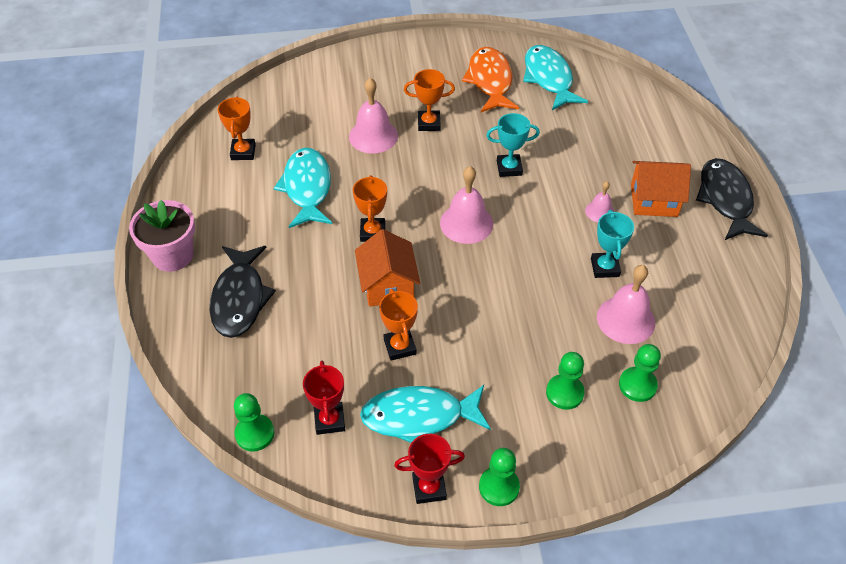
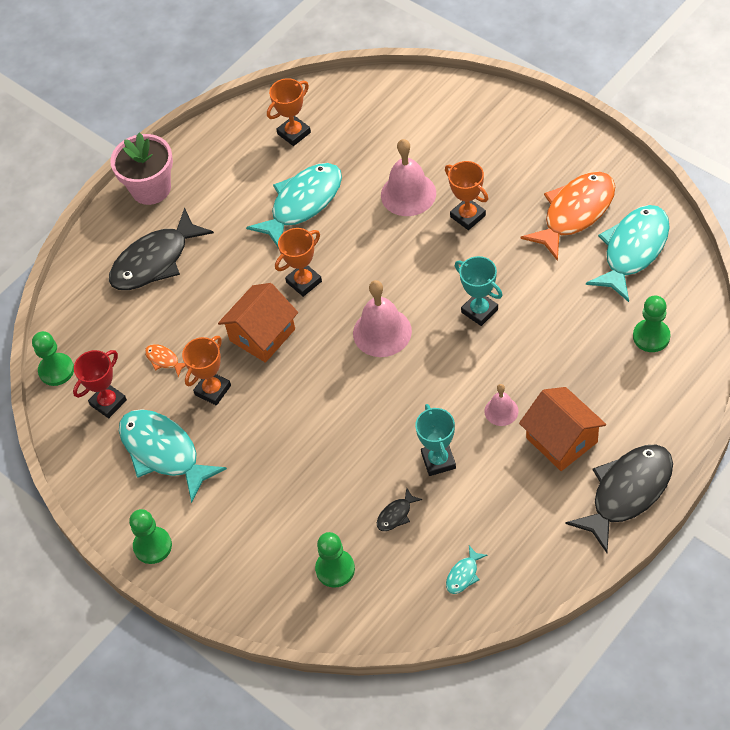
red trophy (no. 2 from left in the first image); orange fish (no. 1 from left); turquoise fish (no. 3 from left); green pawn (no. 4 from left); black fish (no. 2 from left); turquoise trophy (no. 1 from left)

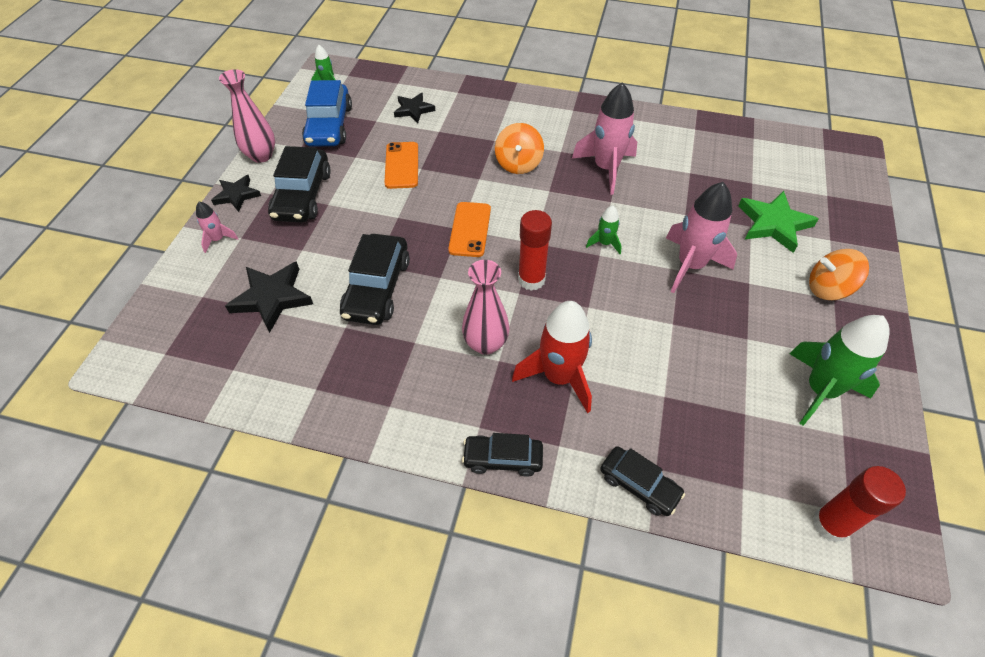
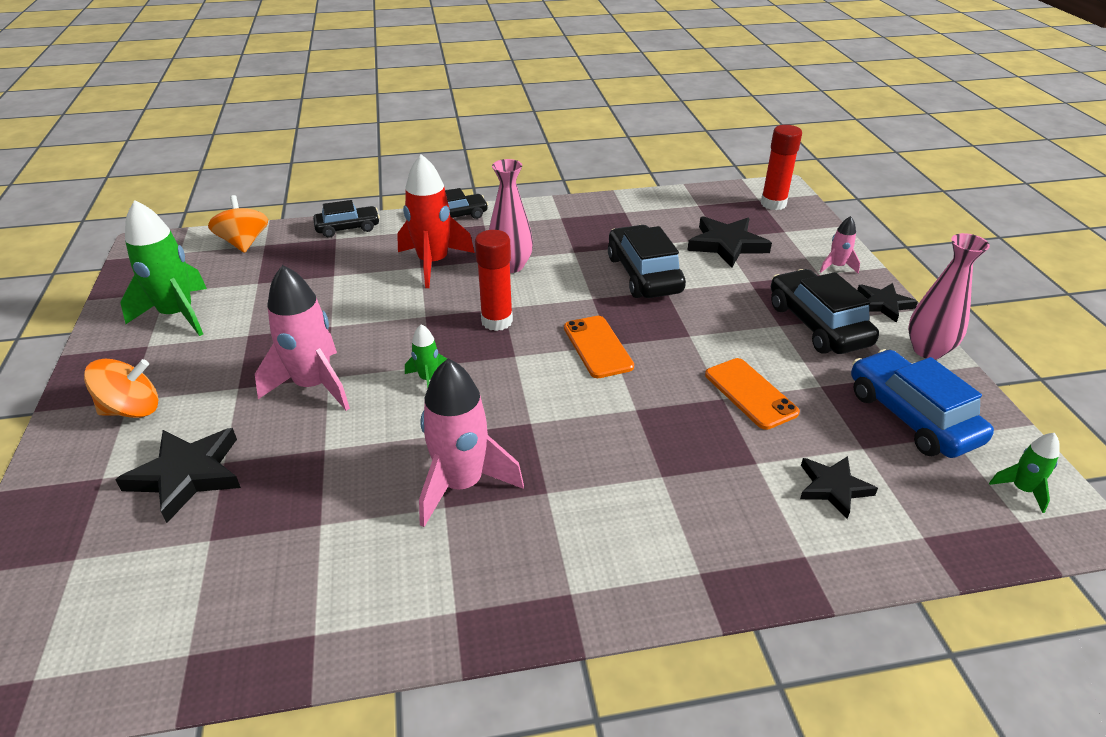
orange spinning top (no. 2 from left); red glue stick (no. 2 from left); black star (no. 1 from left); black car (no. 1 from left)

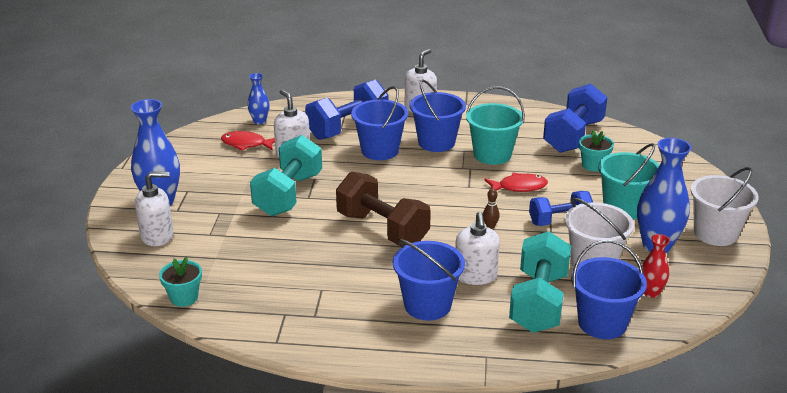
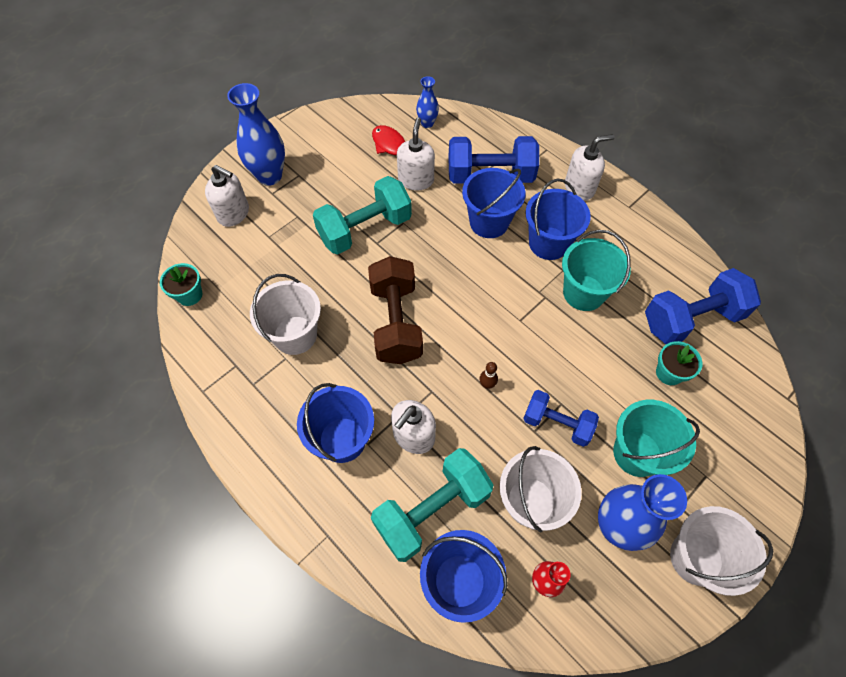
red fish (no. 2 from left in the first image); white bucket (no. 1 from left)

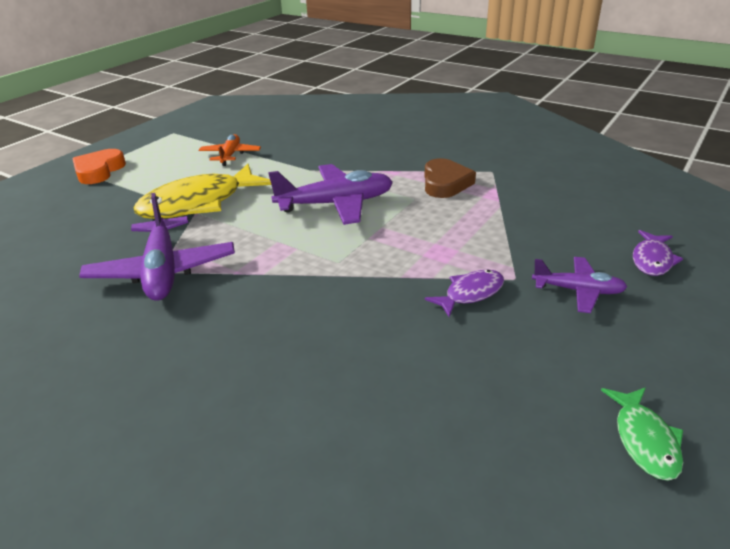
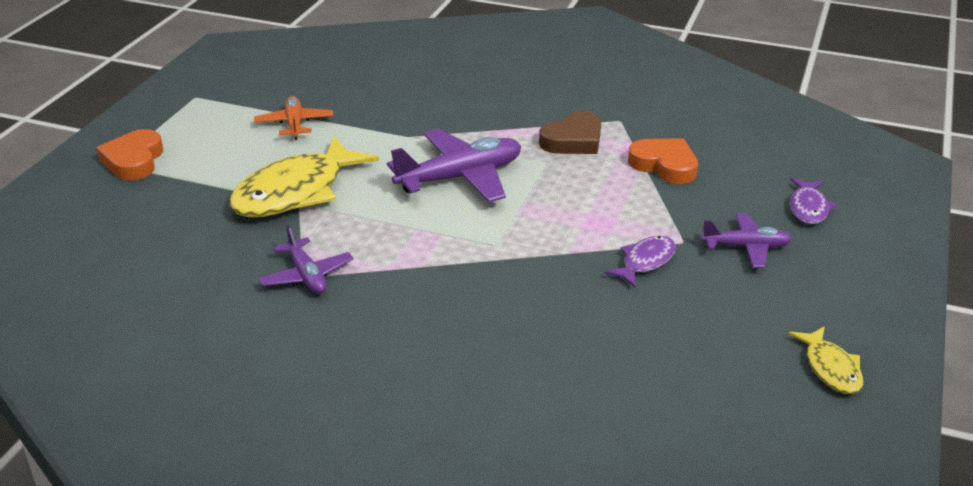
orange heart (no. 2 from left); yellow fish (no. 2 from left); brown heart; purple plane (no. 1 from left)

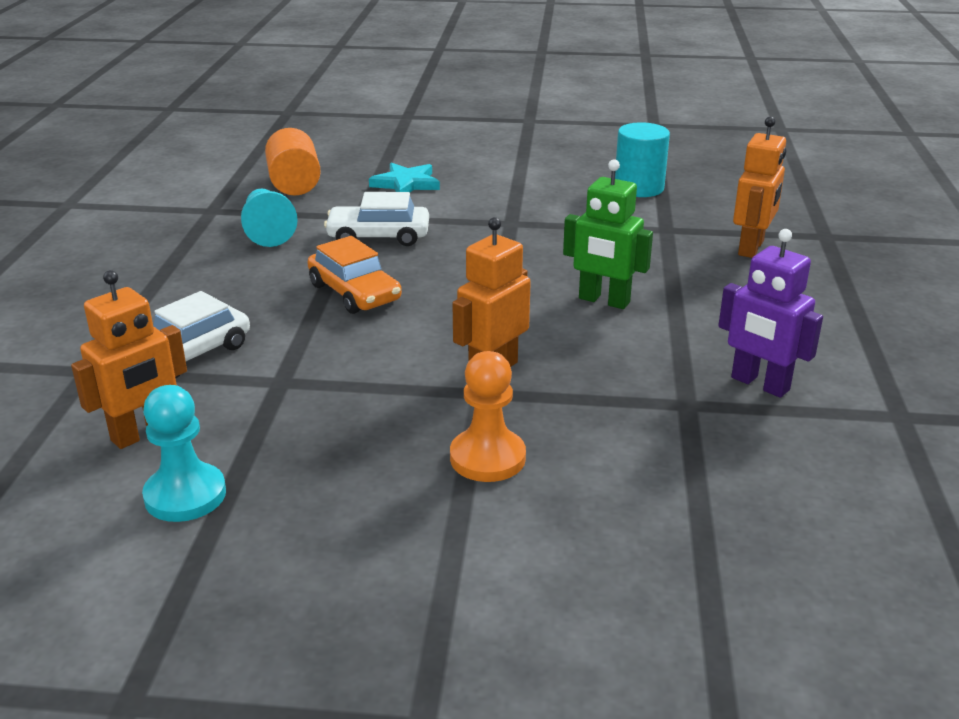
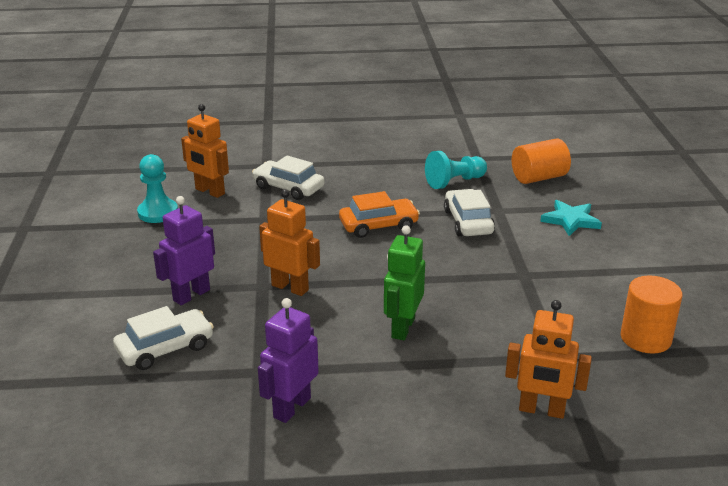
white car (no. 1 from left); purple robot (no. 1 from left); orange cylinder (no. 2 from left); orange car

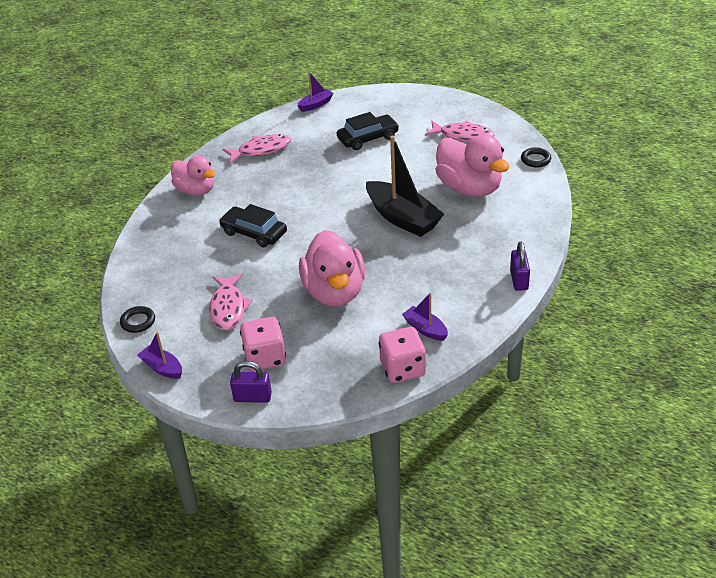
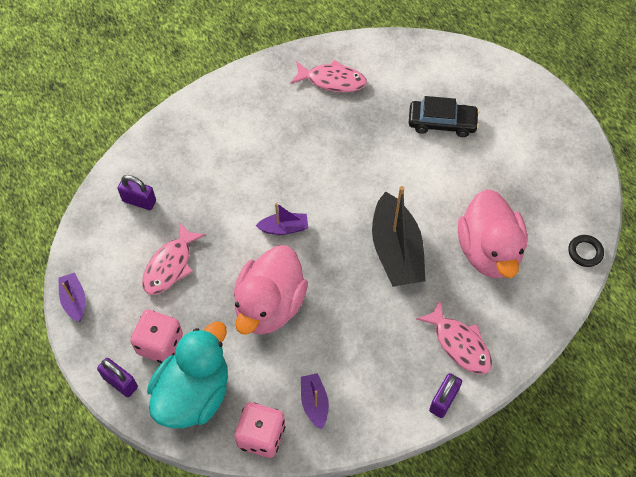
black ring (no. 1 from left in the first image); pink duck (no. 1 from left in the first image); black car (no. 1 from left in the first image); purple padlock (no. 2 from left); turquoise duck; purple boat (no. 2 from left); pink fish (no. 3 from left)

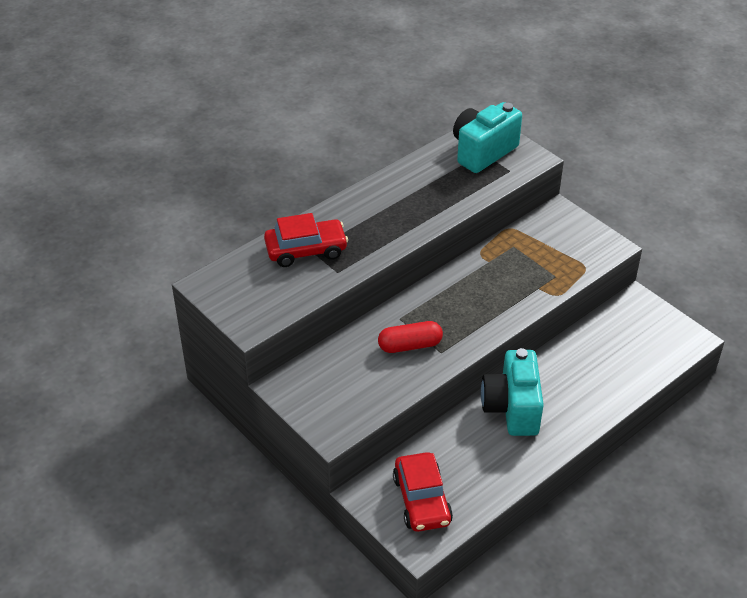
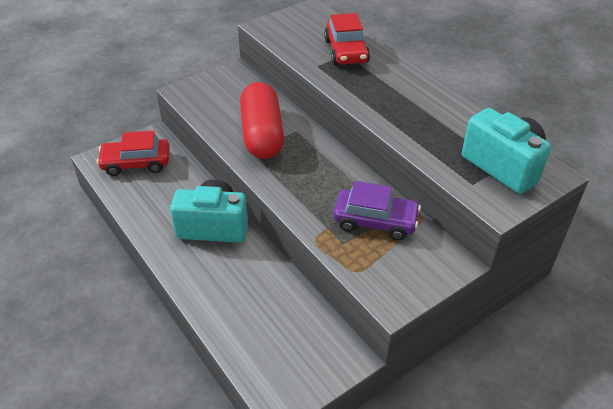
purple car; red capsule

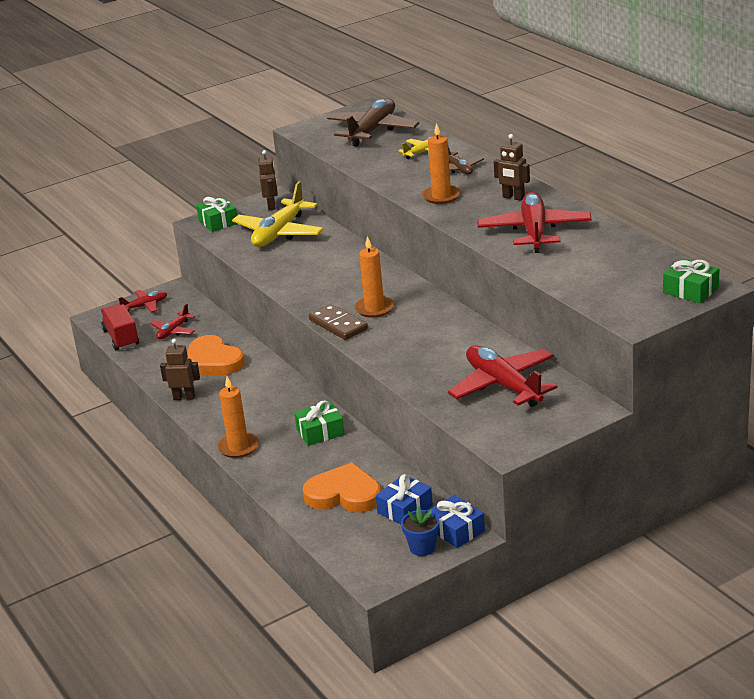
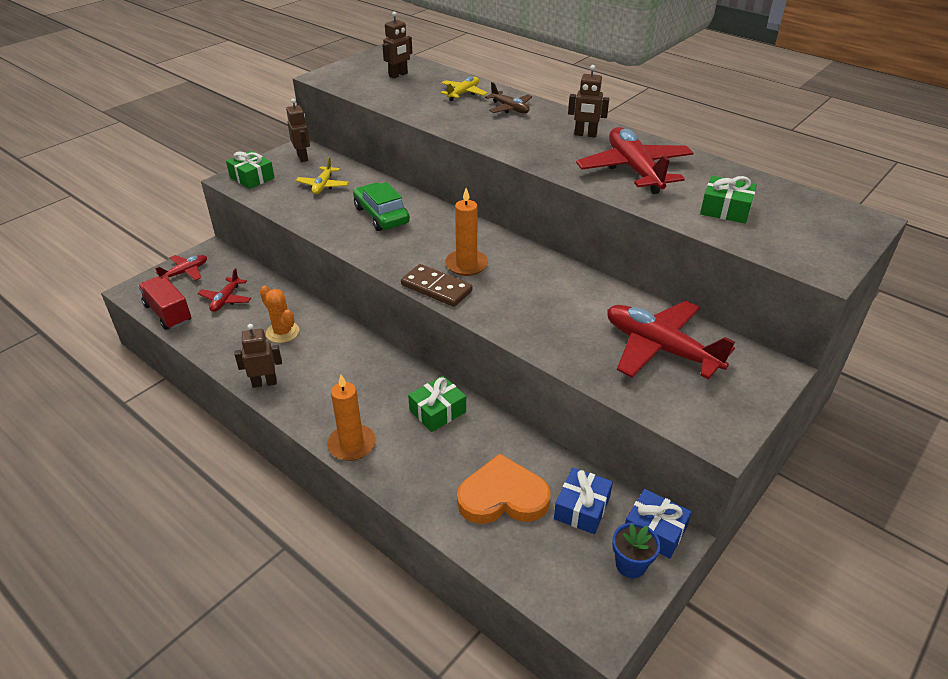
orange candle (no. 3 from left in the first image); green car; green gift (no. 3 from left); orange cactus; brown robot (no. 3 from left); yellow plane (no. 1 from left)

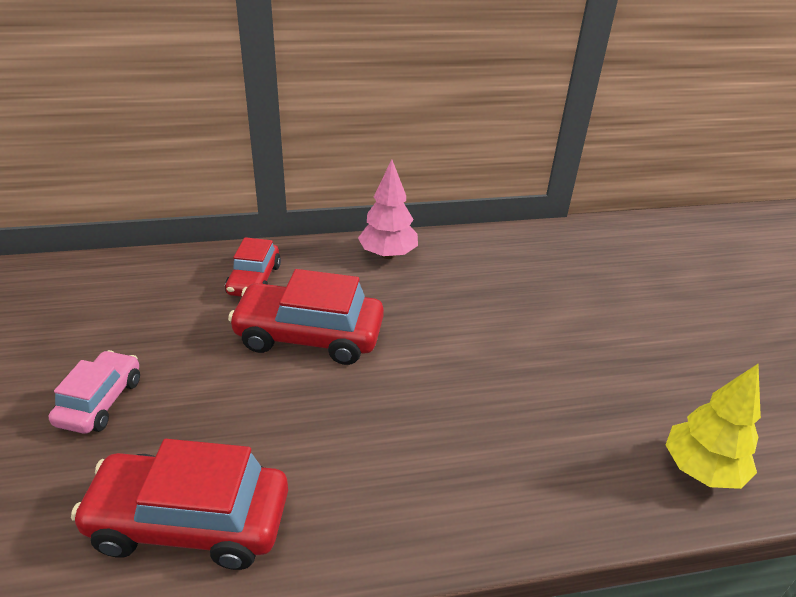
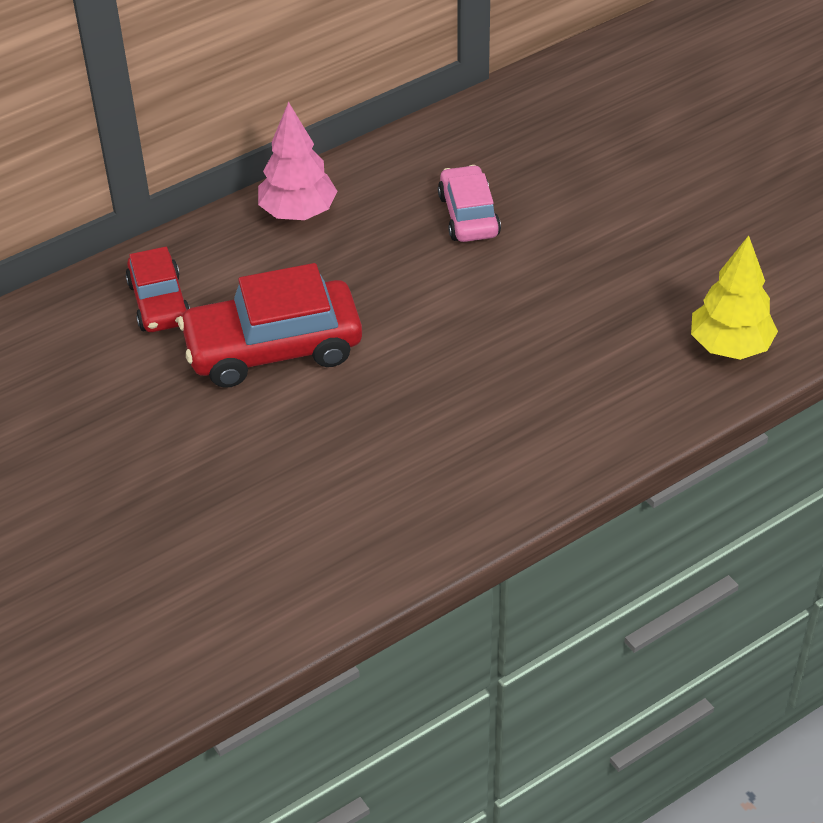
red car (no. 1 from left in the first image); pink car

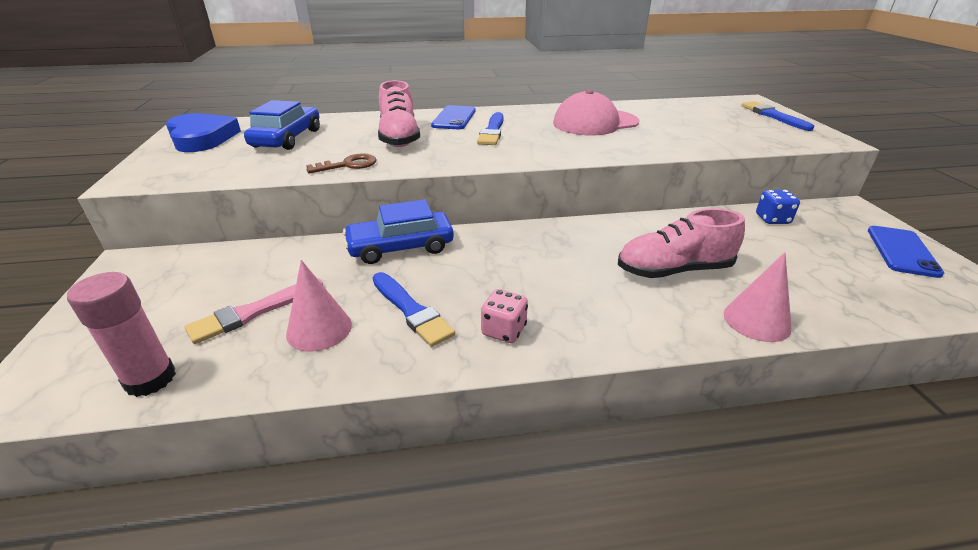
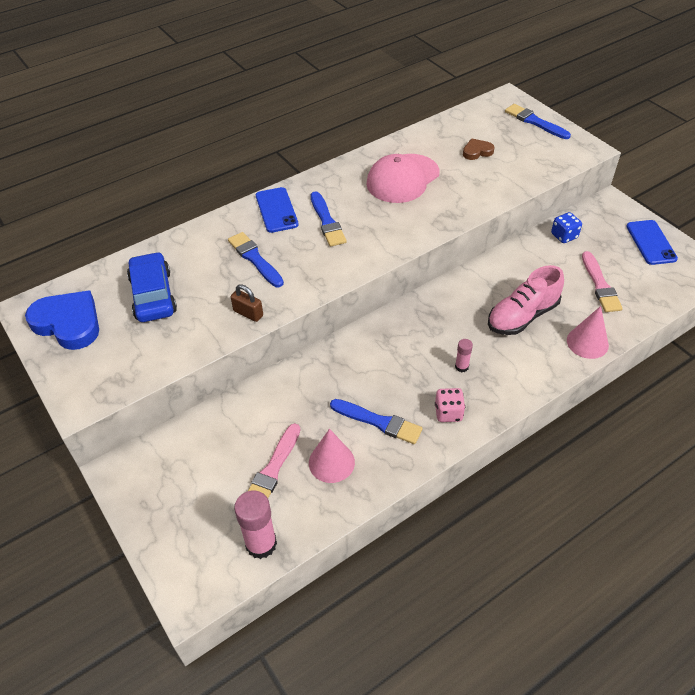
blue car (no. 2 from left in the first image); pink glue stick (no. 2 from left); brown heart; pink brush (no. 2 from left); brown padlock; blue brush (no. 1 from left)

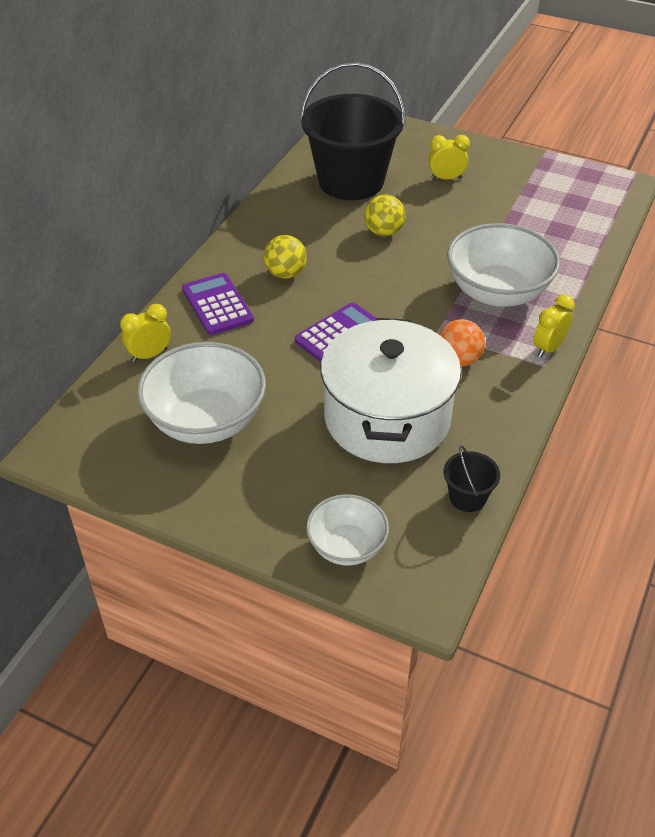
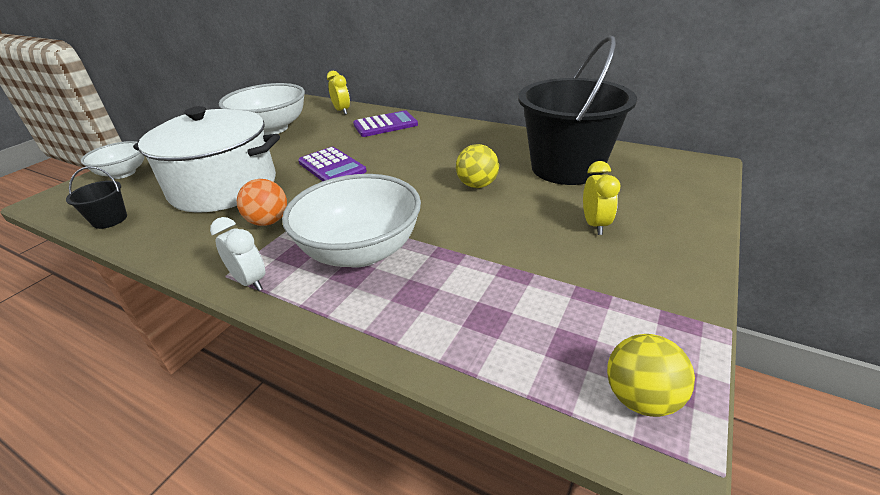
yellow ball (no. 2 from left); white clock

